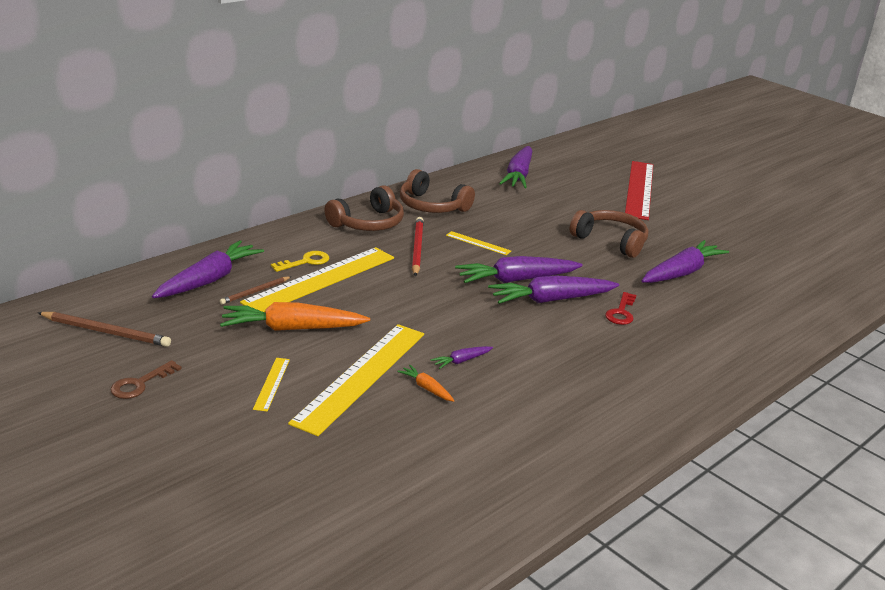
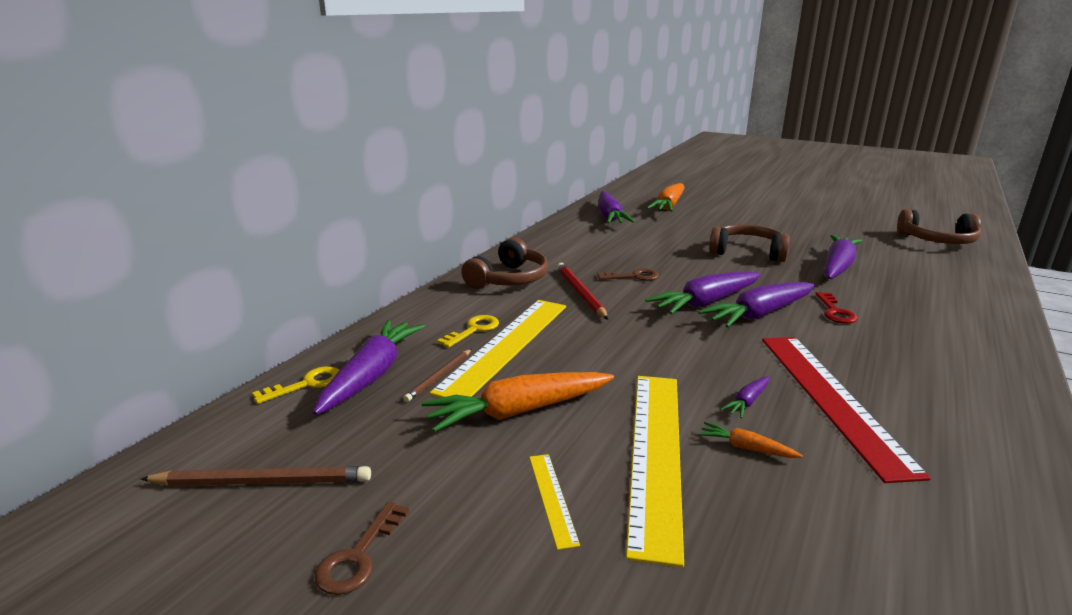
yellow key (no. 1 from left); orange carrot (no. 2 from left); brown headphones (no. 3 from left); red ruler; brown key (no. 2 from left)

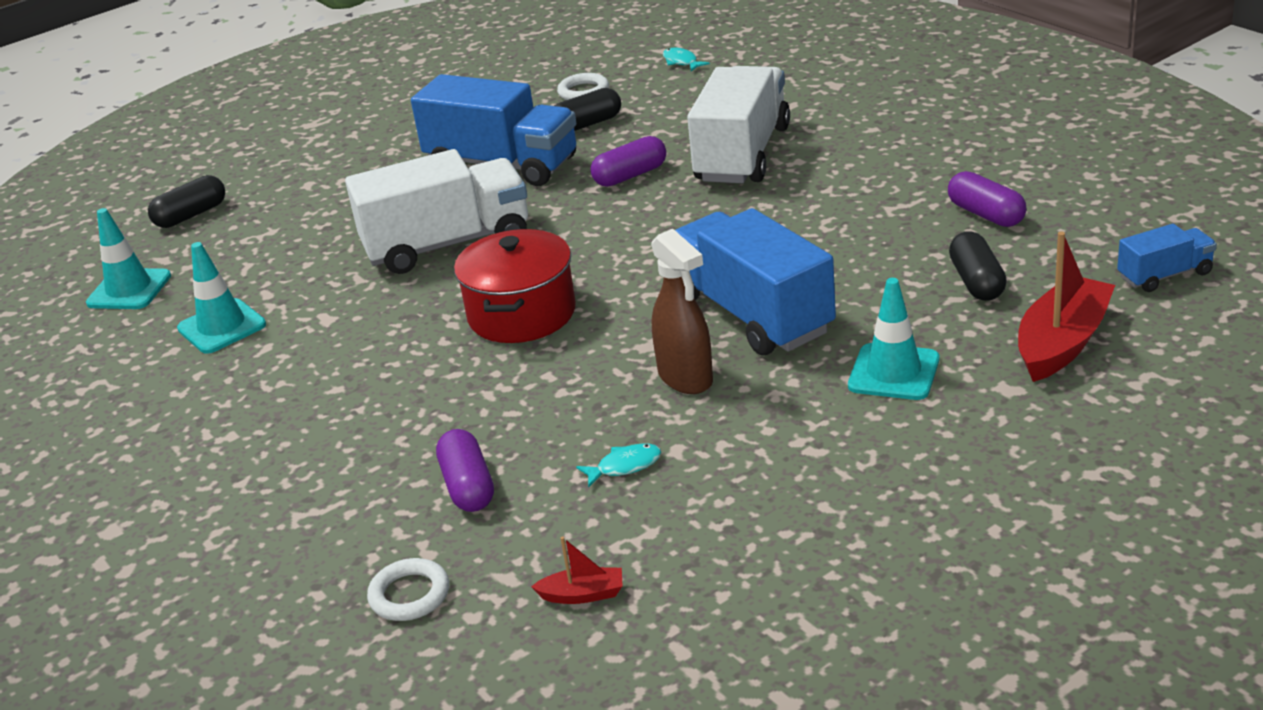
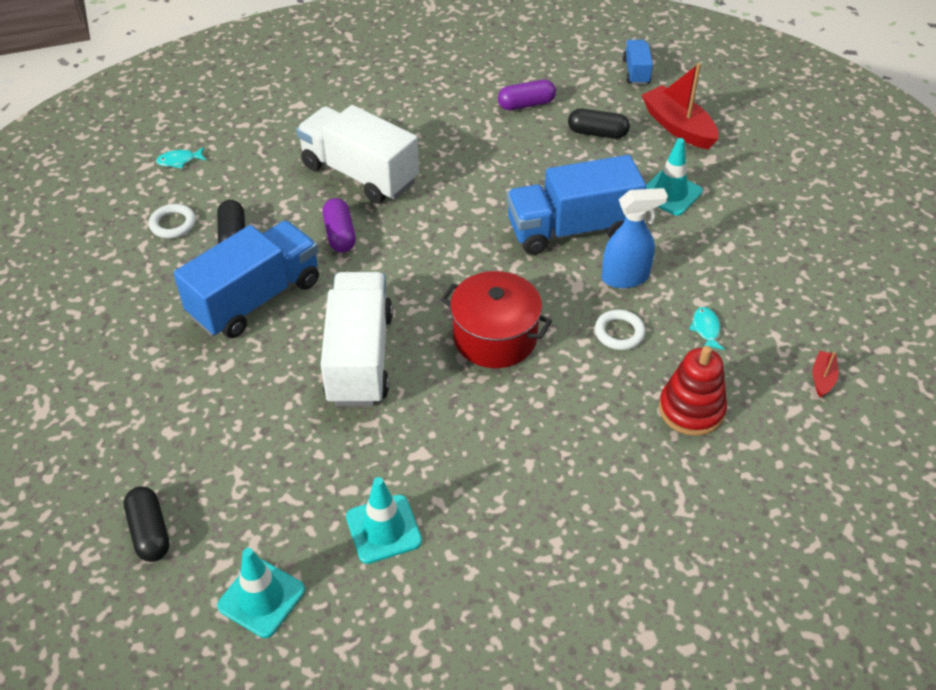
white ring (no. 2 from left); red stacking toy; blue spray bottle

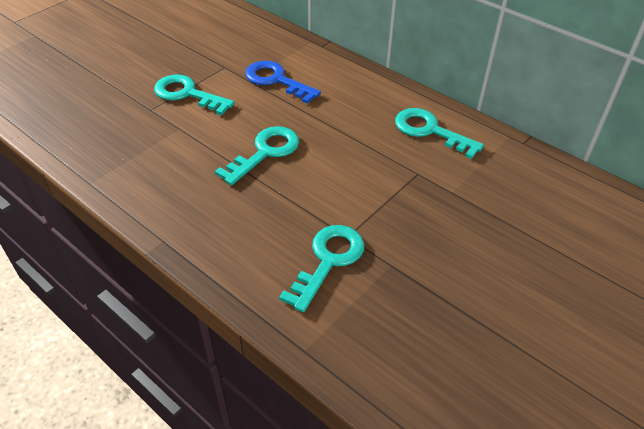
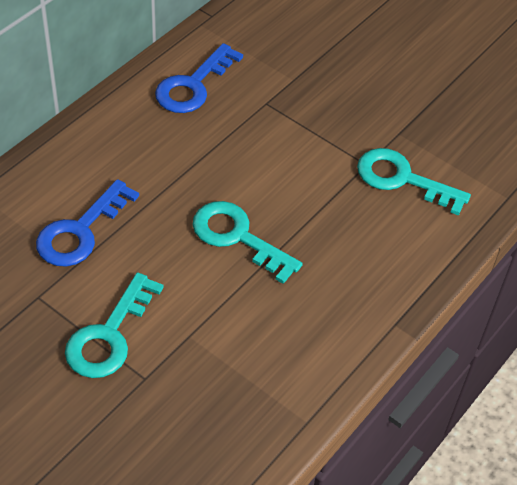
blue key (no. 2 from left)

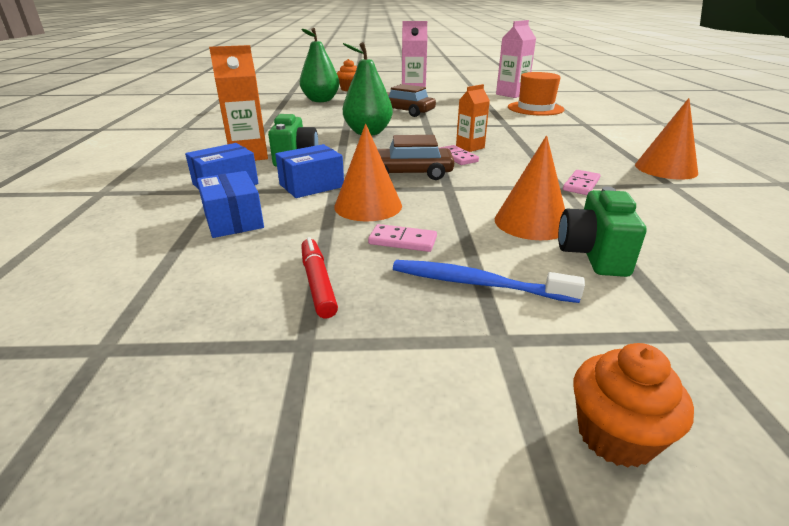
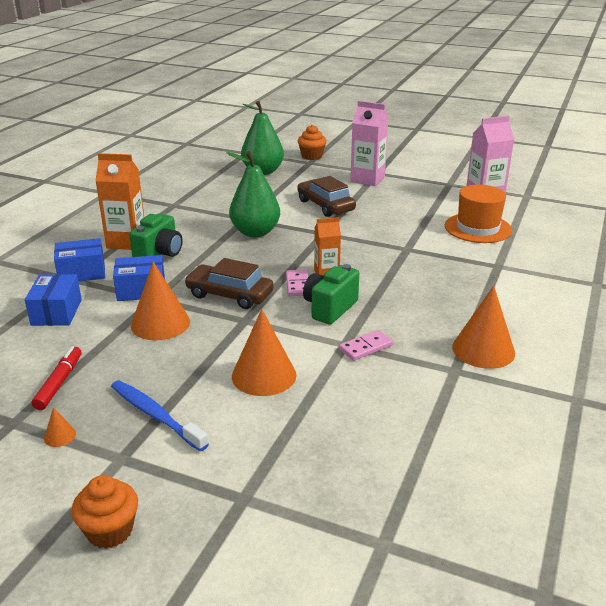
pink domino (no. 1 from left in the first image); orange cone (no. 1 from left); green camera (no. 2 from left)

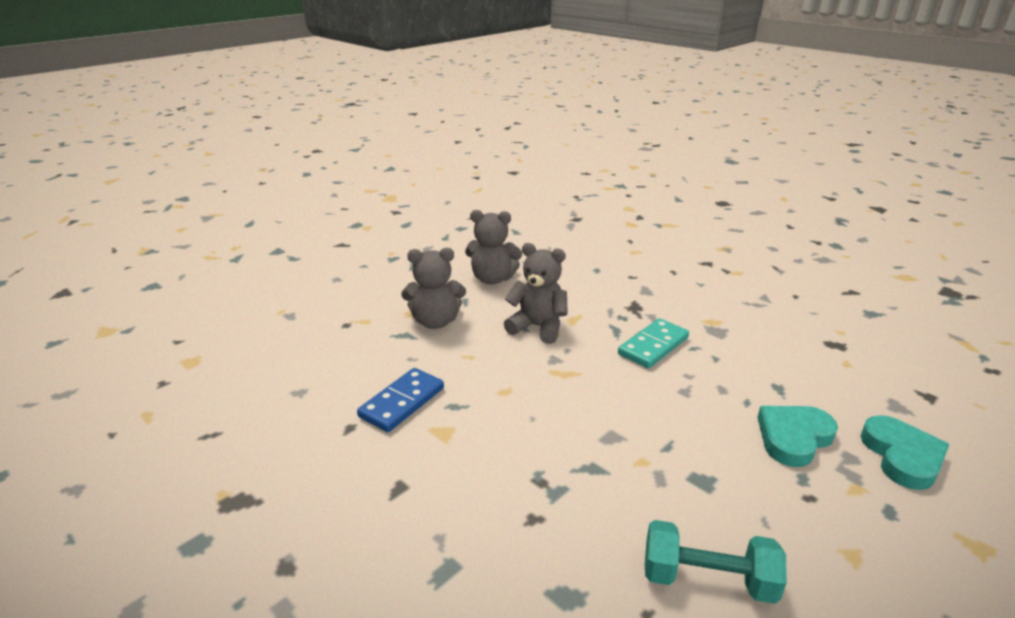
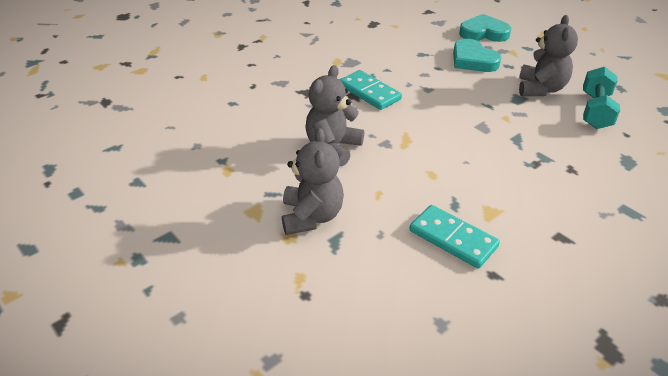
grey teddy bear (no. 3 from left); turquoise domino (no. 2 from left)

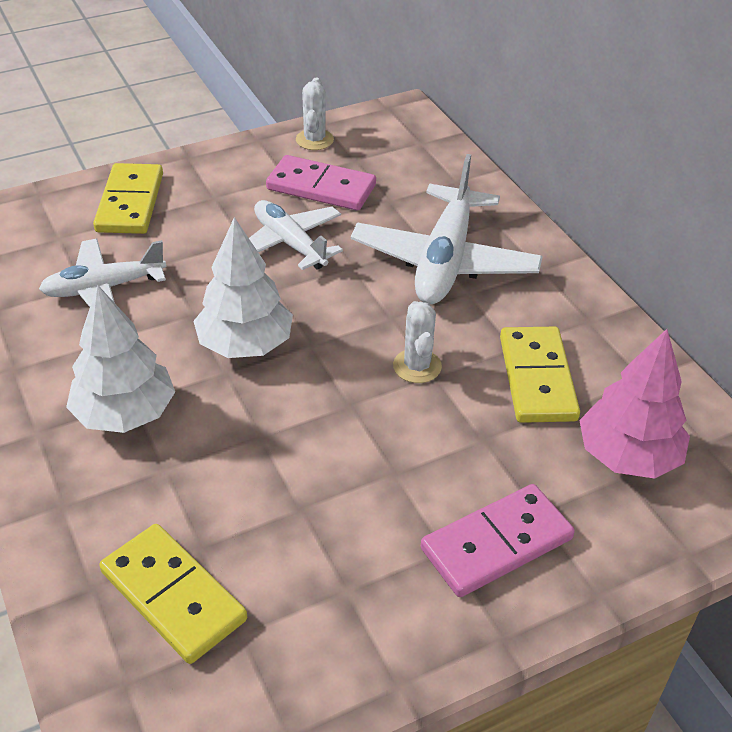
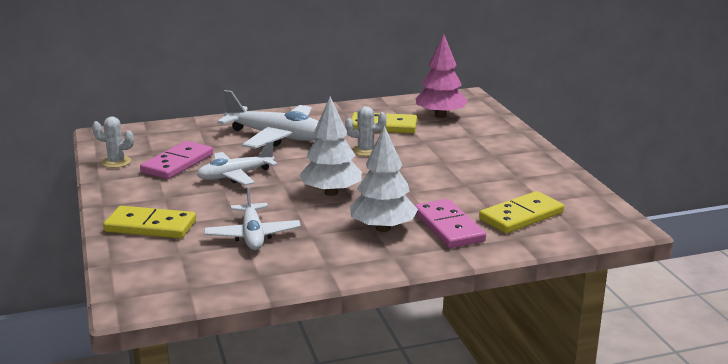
pink domino (no. 2 from left)

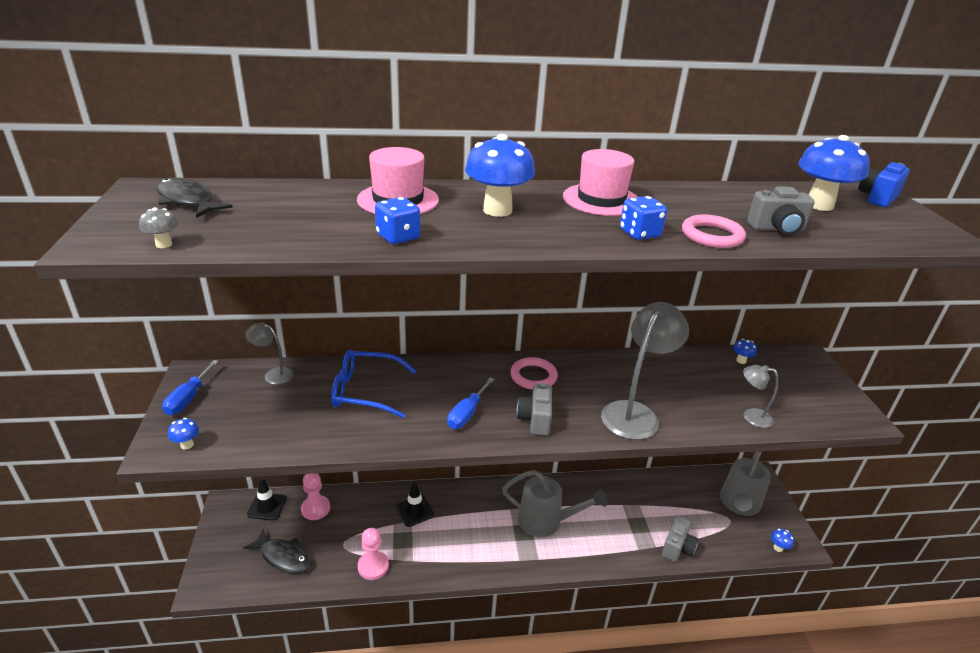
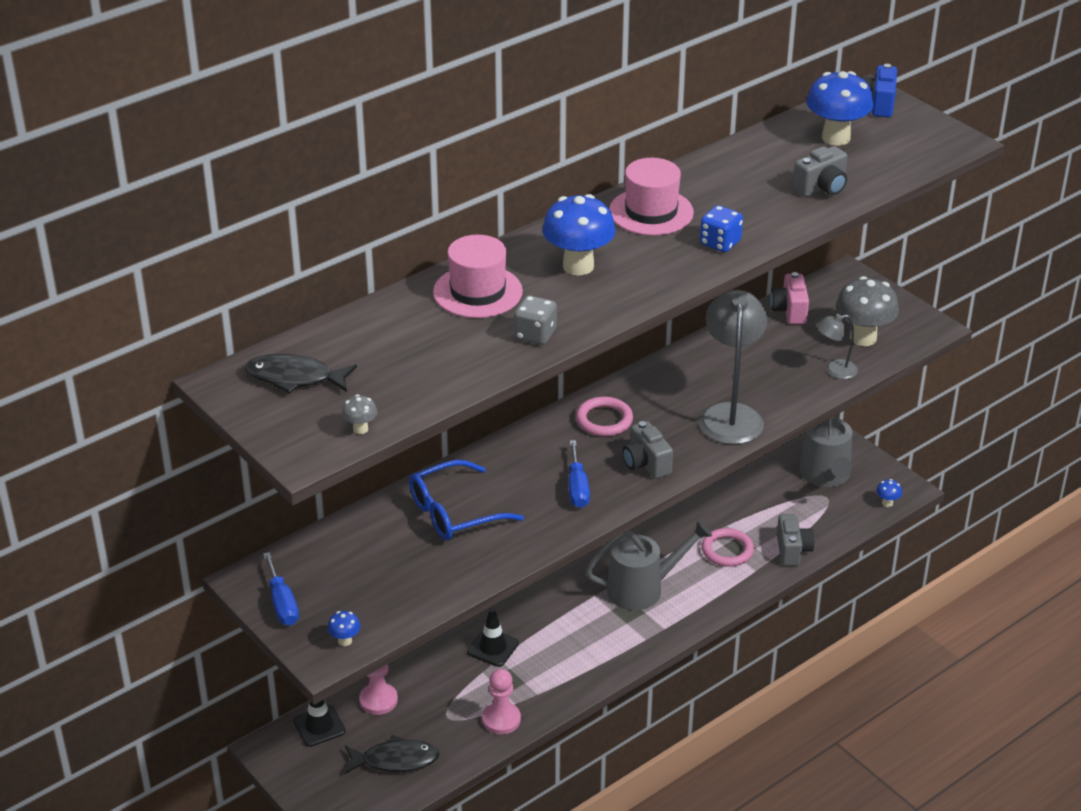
grey lamp (no. 1 from left in the first image); grey mushroom (no. 2 from left); pink ring (no. 2 from left); pink camera; grey dice

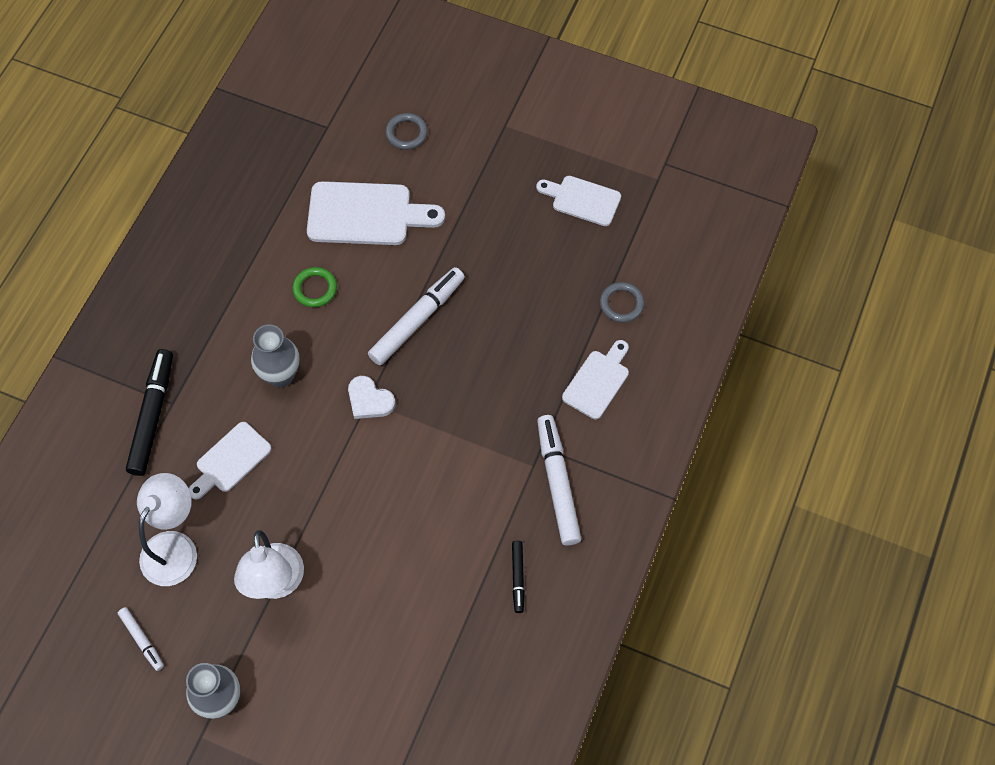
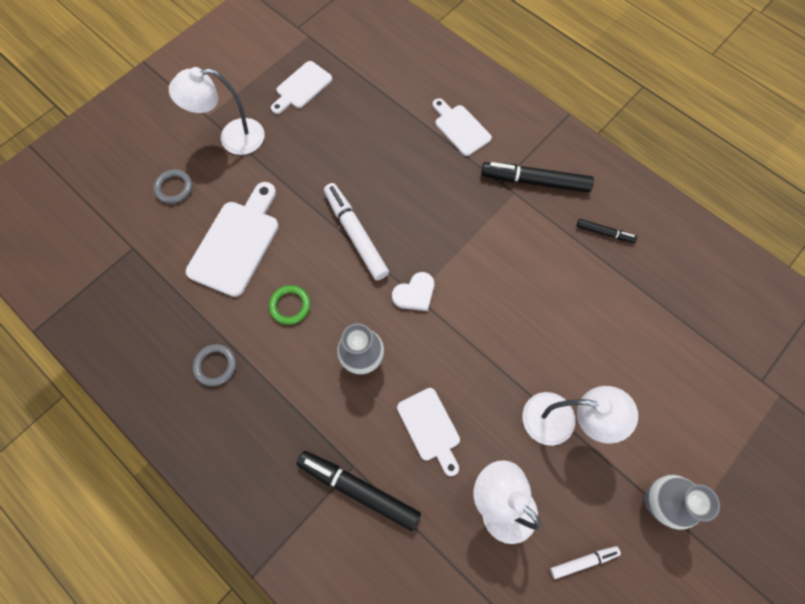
white lamp (no. 1 from left); grey ring (no. 2 from left); black marker (no. 2 from left)

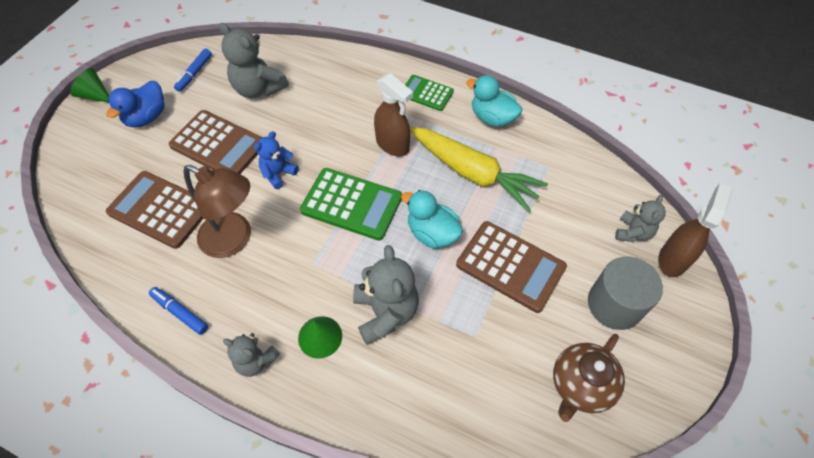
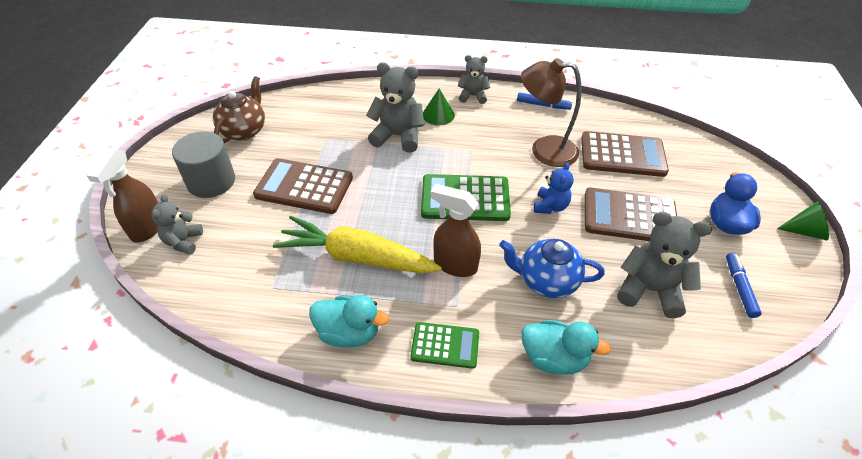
blue teapot; turquoise duck (no. 2 from left); grey teddy bear (no. 2 from left)

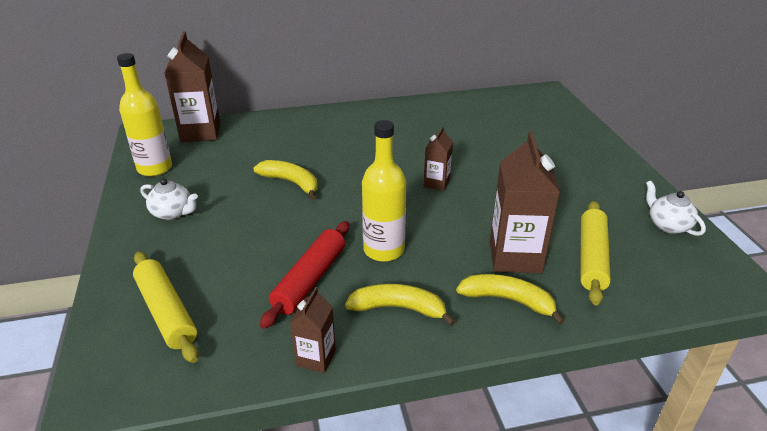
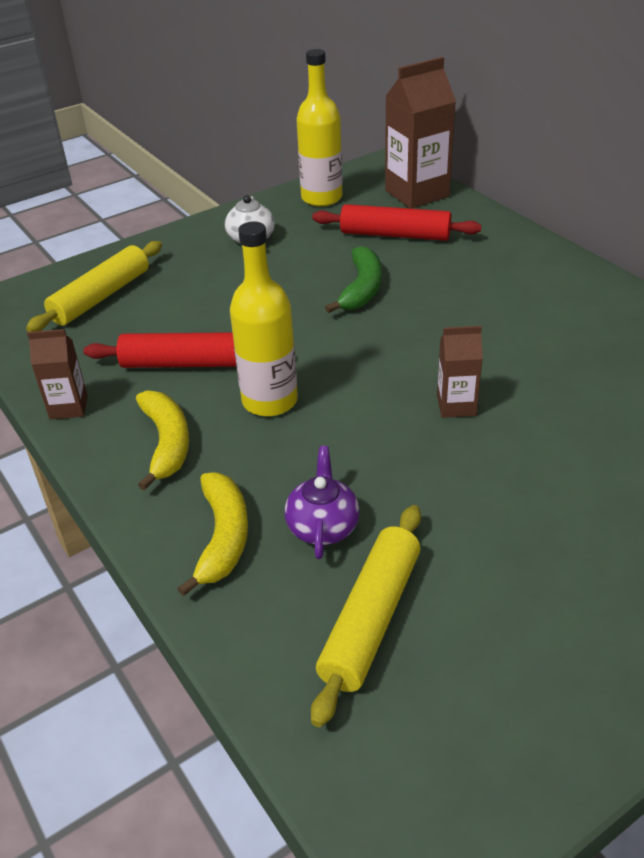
white teapot (no. 2 from left in the first image); red rolling pin (no. 2 from left); purple teapot; green banana; yellow rolling pin (no. 2 from left)

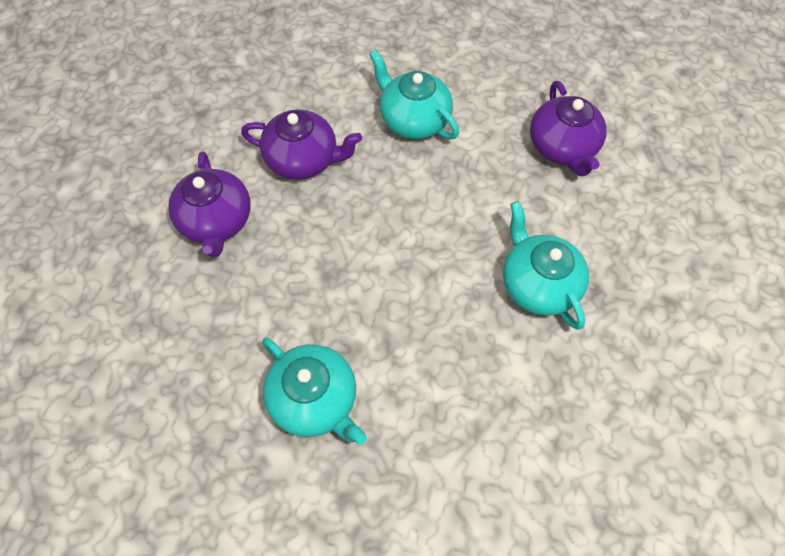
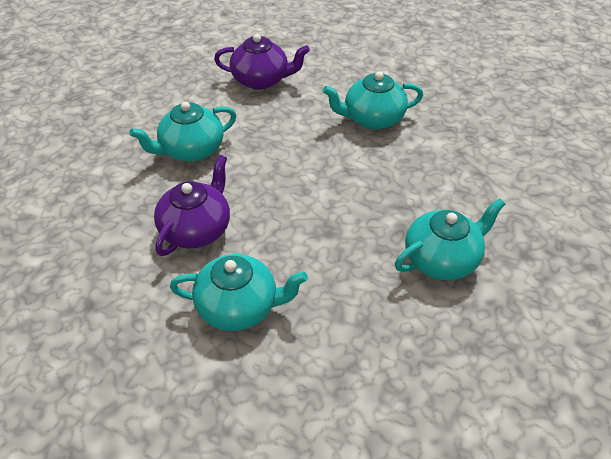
turquoise teapot (no. 2 from left)

